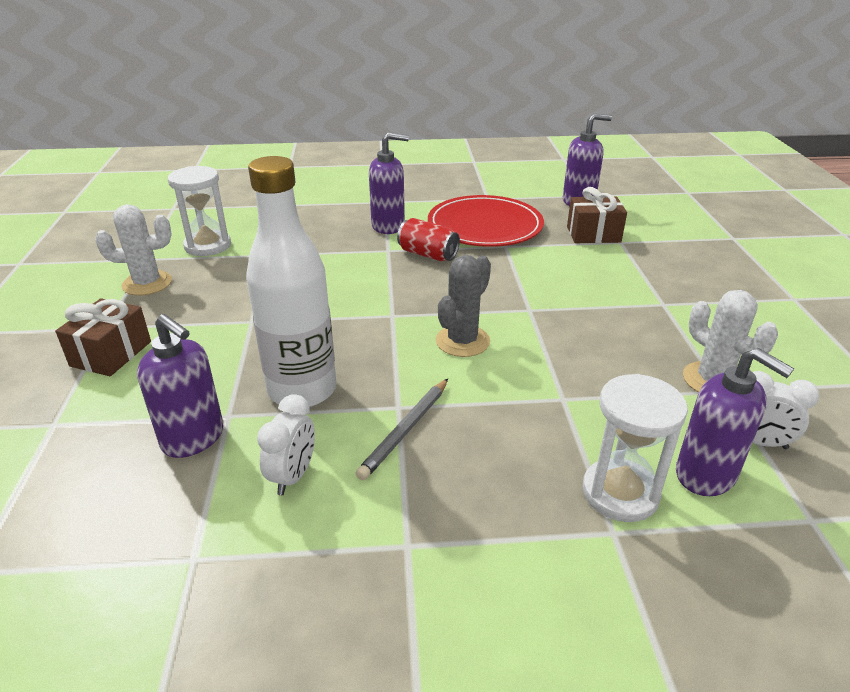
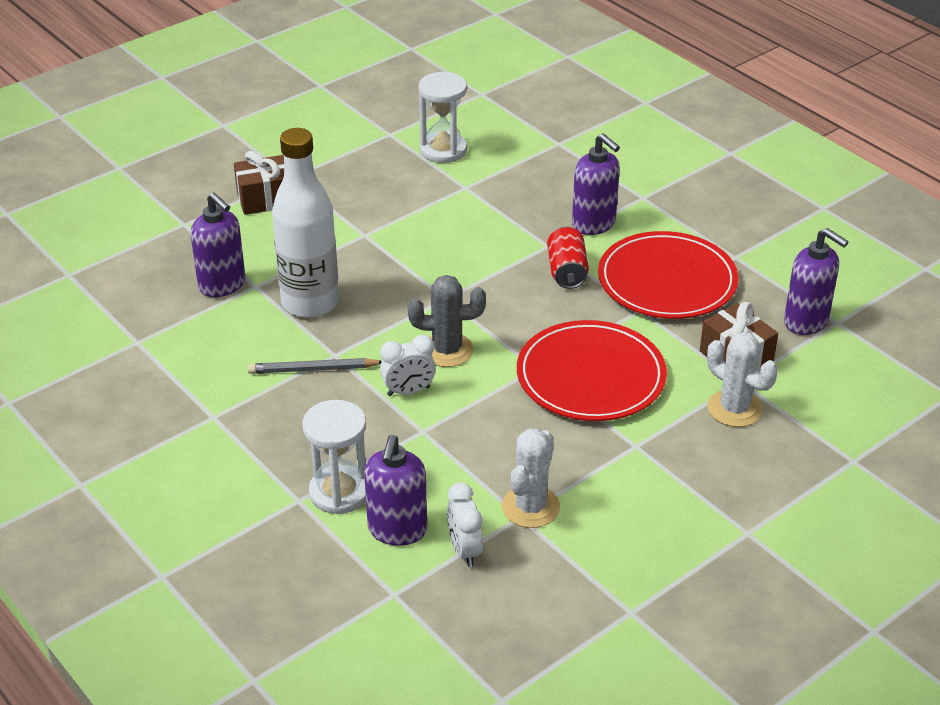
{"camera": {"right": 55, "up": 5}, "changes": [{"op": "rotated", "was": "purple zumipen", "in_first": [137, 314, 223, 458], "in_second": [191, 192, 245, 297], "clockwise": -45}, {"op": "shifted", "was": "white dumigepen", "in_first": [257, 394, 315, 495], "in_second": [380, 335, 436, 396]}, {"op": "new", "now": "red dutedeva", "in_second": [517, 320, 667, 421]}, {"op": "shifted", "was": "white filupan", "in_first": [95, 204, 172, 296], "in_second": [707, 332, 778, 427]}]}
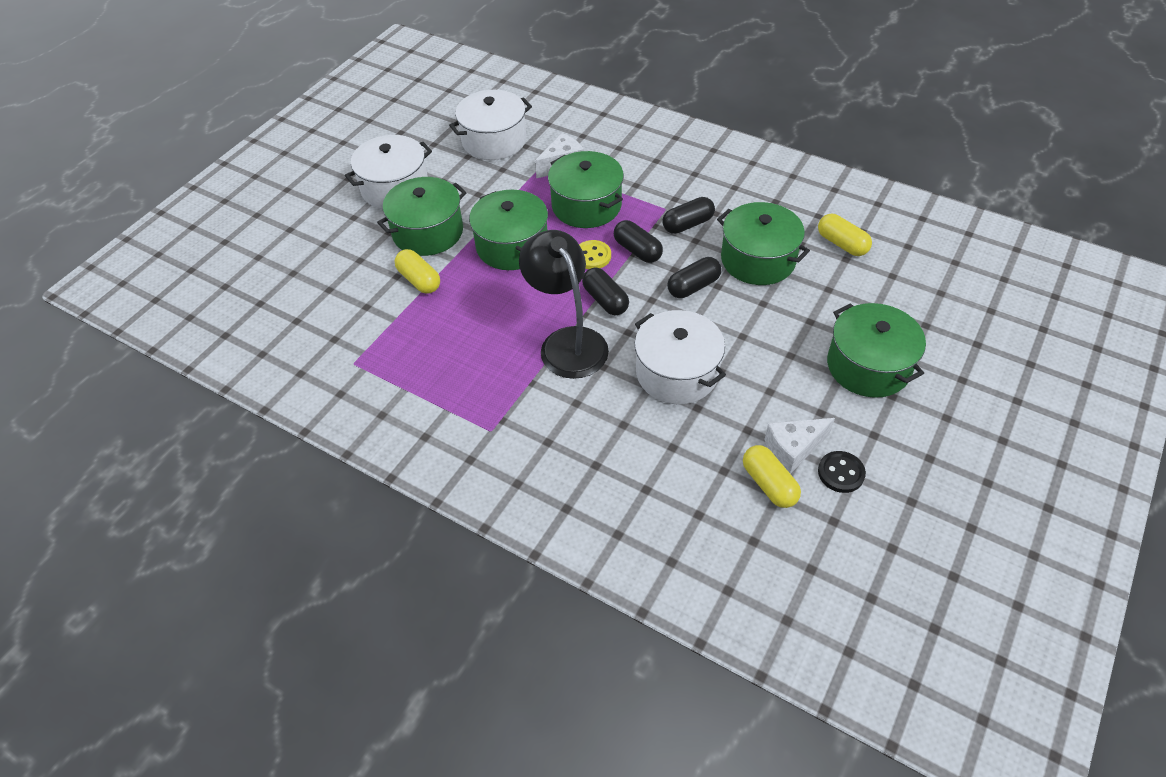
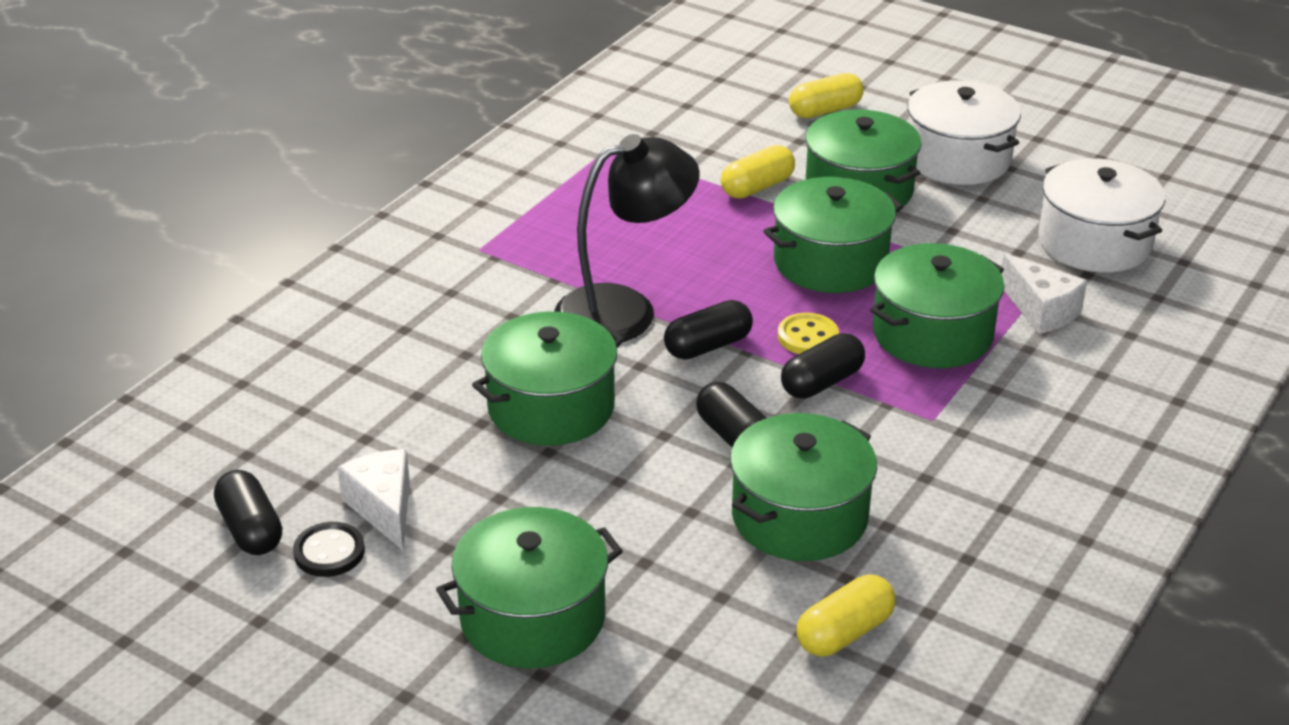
{"camera": {"right": 90, "up": -15}, "changes": [{"op": "shifted", "was": "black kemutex", "in_first": [662, 197, 715, 234], "in_second": [214, 470, 282, 555]}, {"op": "repainted", "was": "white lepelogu", "now": "green lepelogu", "in_first": [635, 310, 726, 404], "in_second": [472, 312, 625, 446]}, {"op": "shifted", "was": "yellow kemutex", "in_first": [743, 445, 801, 508], "in_second": [789, 73, 864, 118]}]}
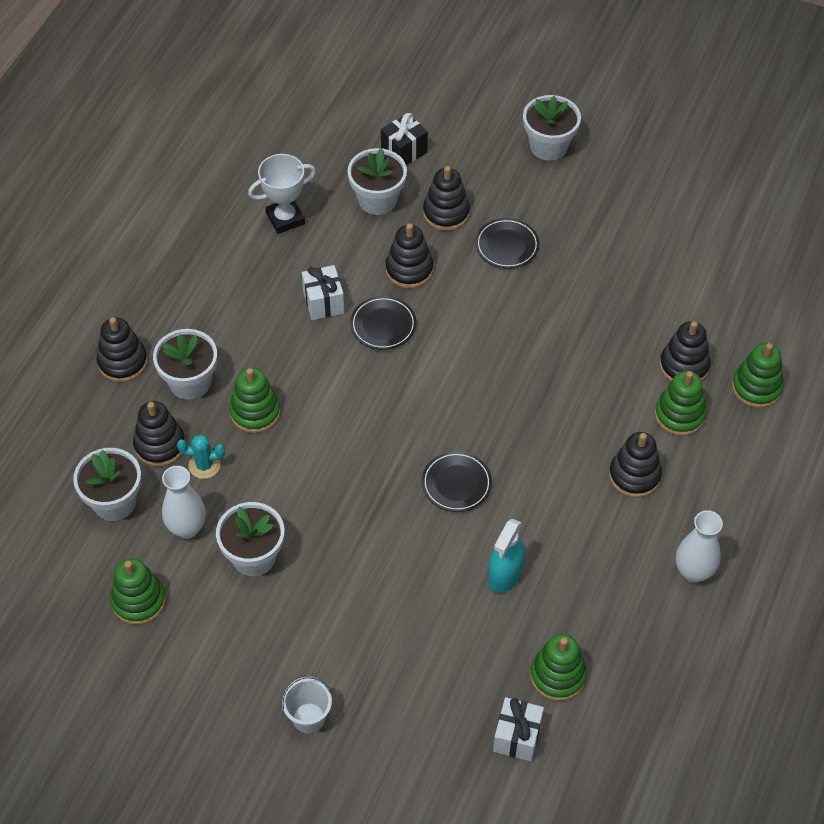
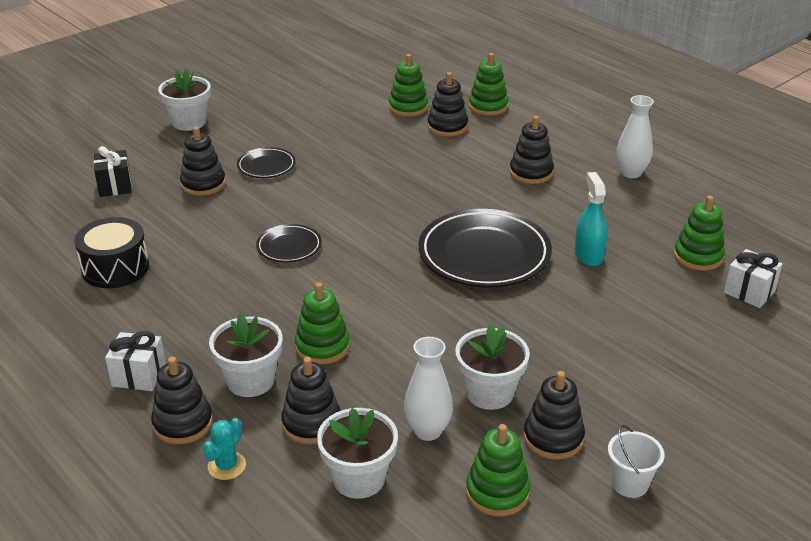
{"camera": {"right": -65, "up": -20}, "changes": [{"op": "swapped", "was": "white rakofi", "now": "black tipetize", "in_first": [248, 154, 316, 234], "in_second": [74, 217, 149, 288]}, {"op": "shifted", "was": "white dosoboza", "in_first": [302, 265, 344, 320], "in_second": [105, 331, 166, 391]}, {"op": "shifted", "was": "turquoise filupan", "in_first": [177, 434, 225, 479], "in_second": [203, 418, 246, 480]}, {"op": "shifted", "was": "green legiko", "in_first": [655, 371, 707, 436], "in_second": [389, 54, 428, 117]}, {"op": "scaled", "was": "black dutedeva", "in_first": [422, 451, 492, 512], "in_second": [418, 209, 552, 287], "ratio": 2.01}, {"op": "shifted", "was": "black legiko", "in_first": [385, 223, 433, 288], "in_second": [524, 371, 585, 460]}, {"op": "rotated", "was": "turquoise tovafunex", "in_first": [488, 519, 525, 593], "in_second": [575, 172, 608, 266], "clockwise": -150}, {"op": "shifted", "was": "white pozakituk", "in_first": [281, 676, 332, 733], "in_second": [608, 425, 665, 498]}, {"op": "gone", "was": "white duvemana", "in_first": [348, 148, 407, 215]}]}
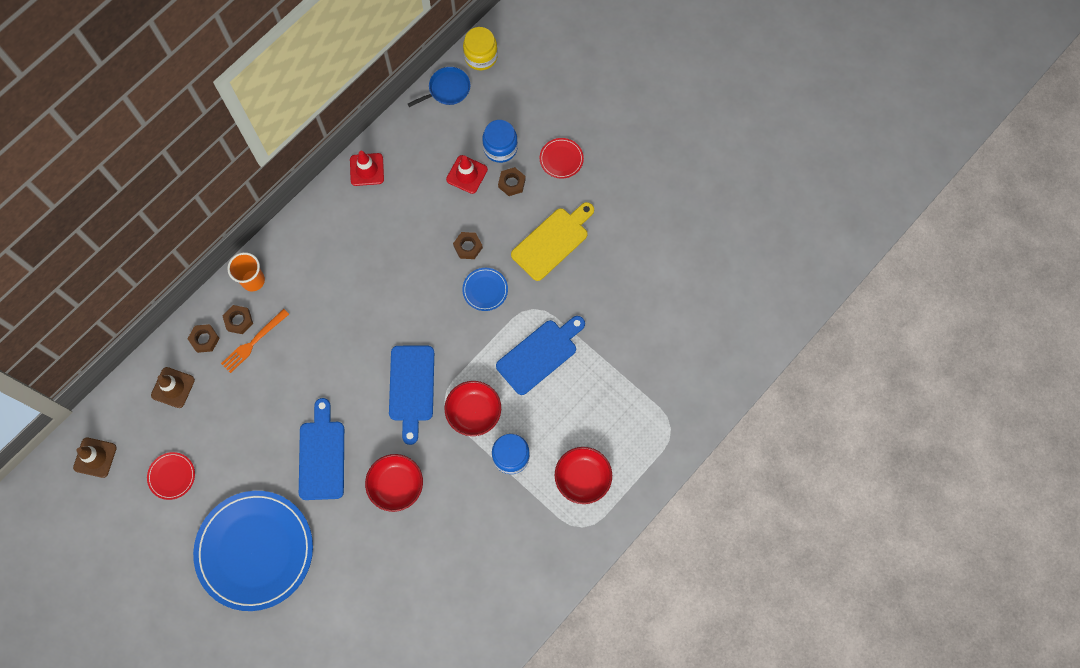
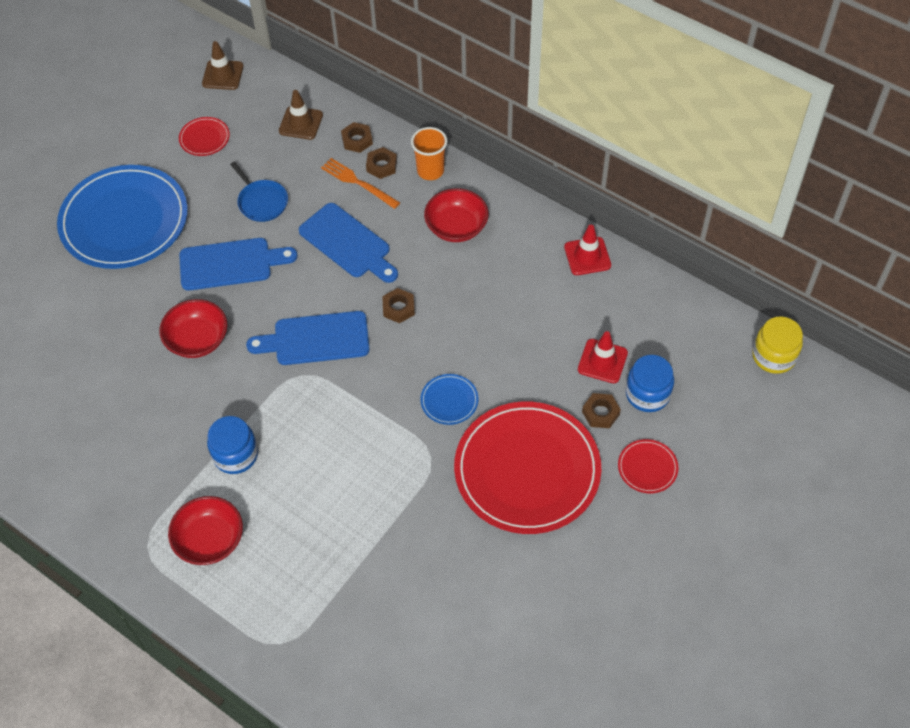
{"camera": {"right": 85, "up": -15}, "changes": [{"op": "shifted", "was": "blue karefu", "in_first": [408, 67, 471, 107], "in_second": [230, 162, 288, 222]}, {"op": "shifted", "was": "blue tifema", "in_first": [496, 316, 585, 395], "in_second": [299, 203, 398, 283]}, {"op": "shifted", "was": "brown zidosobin", "in_first": [453, 232, 483, 259], "in_second": [382, 288, 415, 323]}, {"op": "shifted", "was": "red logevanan", "in_first": [445, 381, 501, 436], "in_second": [424, 188, 489, 242]}, {"op": "swapped", "was": "yellow tifema", "now": "red dutedeva", "in_first": [511, 202, 594, 281], "in_second": [454, 402, 601, 534]}]}
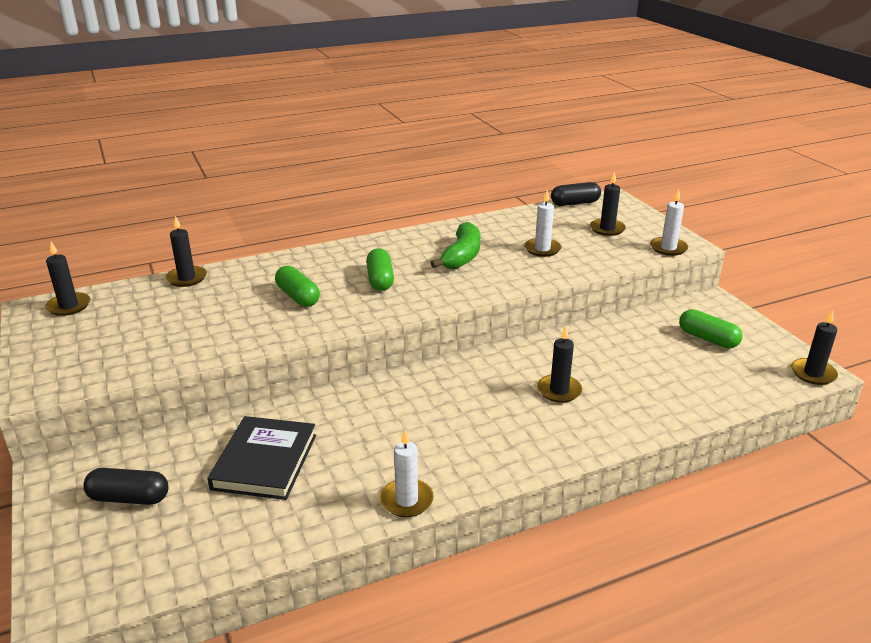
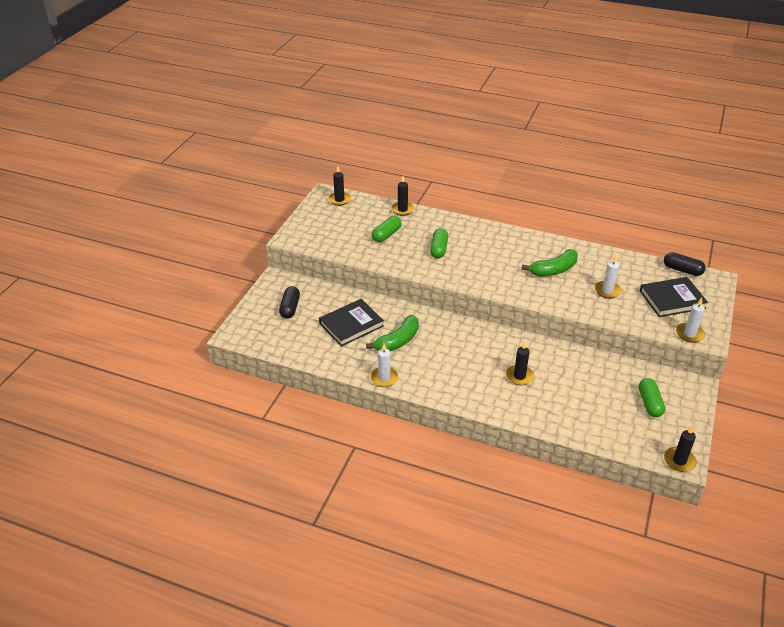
{"camera": {"right": 45, "up": 10}, "changes": [{"op": "rotated", "was": "black kemutex", "in_first": [83, 468, 169, 505], "in_second": [279, 286, 300, 319], "clockwise": 45}, {"op": "new", "now": "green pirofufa", "in_second": [366, 315, 419, 351]}, {"op": "shifted", "was": "green kemutex", "in_first": [366, 248, 394, 291], "in_second": [372, 216, 402, 242]}, {"op": "swapped", "was": "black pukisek", "now": "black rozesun", "in_first": [590, 171, 626, 236], "in_second": [640, 277, 708, 317]}]}
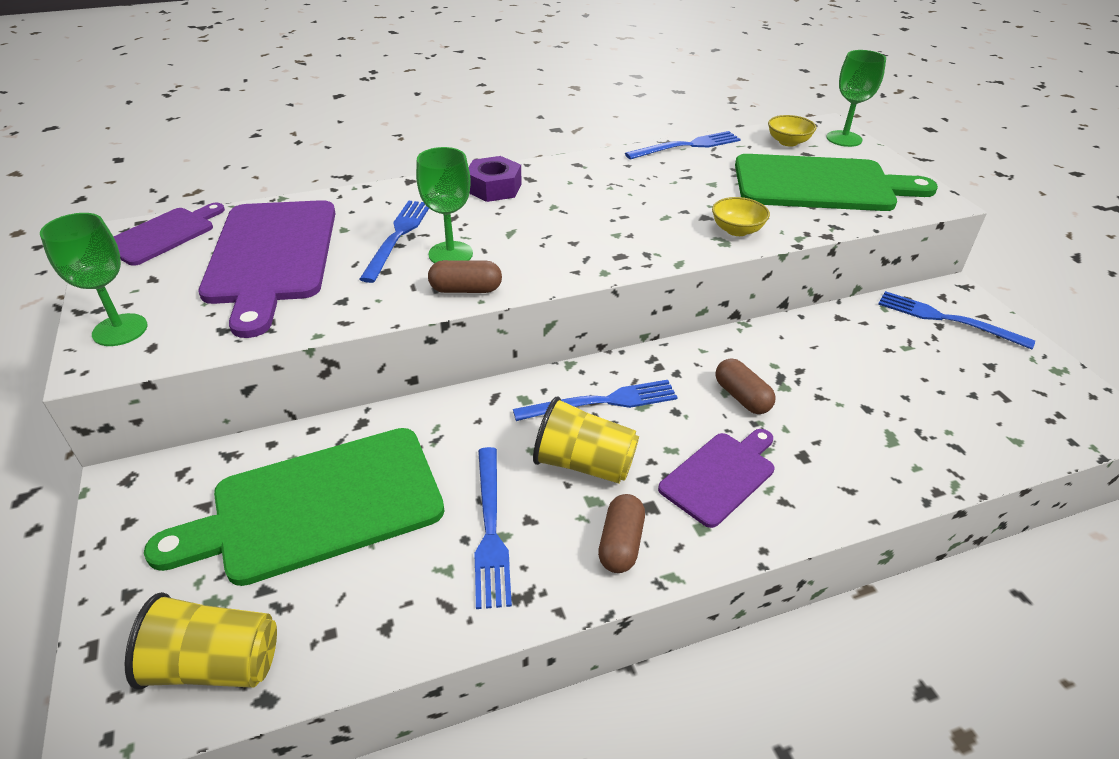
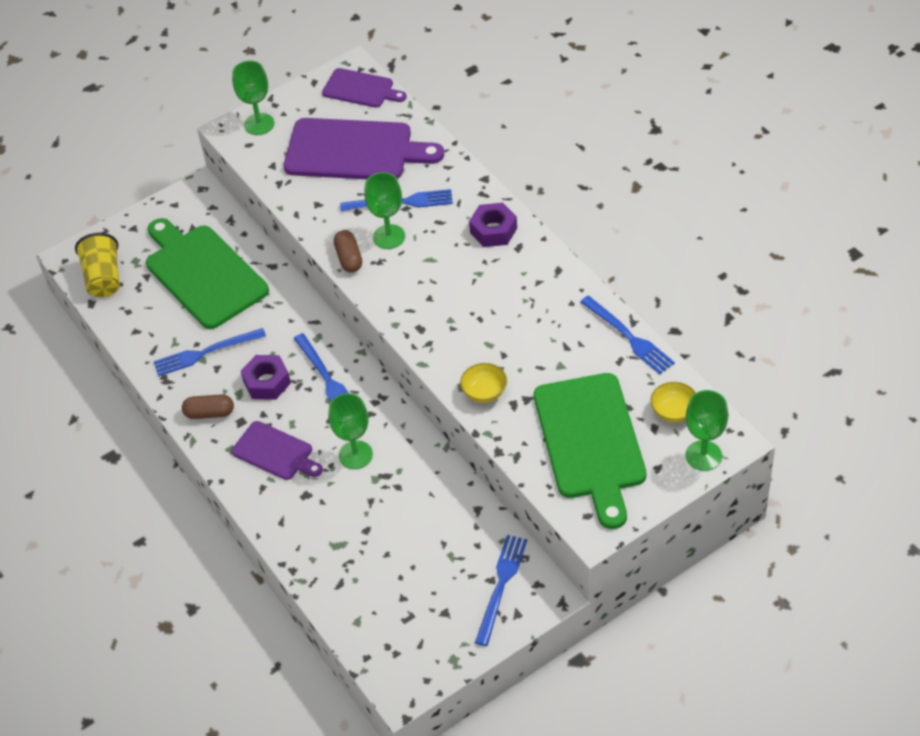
{"camera": {"right": 80, "up": 10}, "changes": [{"op": "swapped", "was": "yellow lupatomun", "now": "purple zidosobin", "in_first": [533, 396, 639, 483], "in_second": [241, 355, 291, 400]}, {"op": "rotated", "was": "purple tifema", "in_first": [199, 200, 336, 338], "in_second": [284, 118, 444, 179], "clockwise": -150}, {"op": "swapped", "was": "brown kemutex", "now": "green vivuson", "in_first": [715, 358, 776, 414], "in_second": [328, 393, 373, 469]}]}
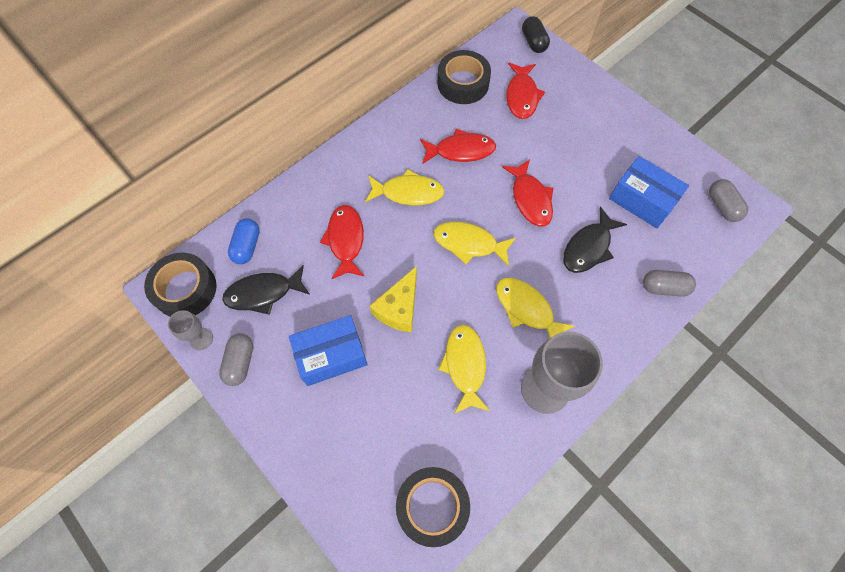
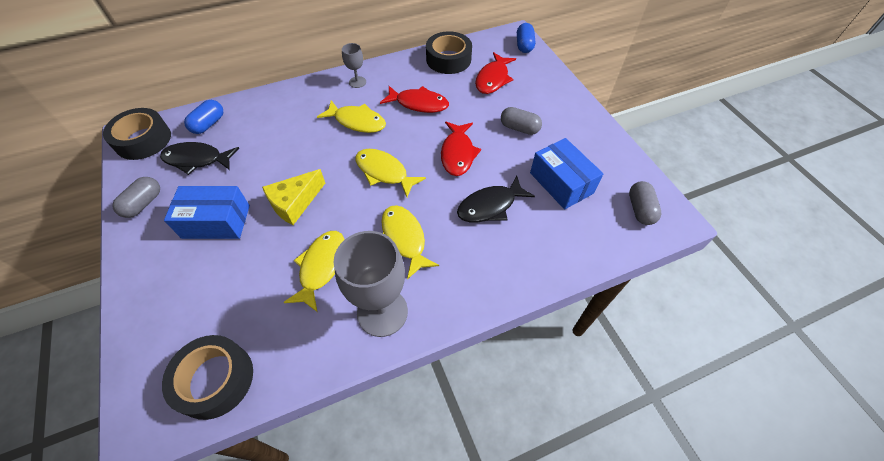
{"camera": {"right": 20, "up": -10}, "changes": [{"op": "shifted", "was": "grey vivuson", "in_first": [168, 310, 213, 350], "in_second": [342, 43, 366, 88]}, {"op": "shifted", "was": "grey kemutex", "in_first": [643, 270, 696, 297], "in_second": [501, 107, 542, 135]}, {"op": "repainted", "was": "black kemutex", "now": "blue kemutex", "in_first": [522, 16, 550, 53], "in_second": [517, 23, 535, 53]}, {"op": "gone", "was": "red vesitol", "in_first": [320, 205, 364, 279]}]}
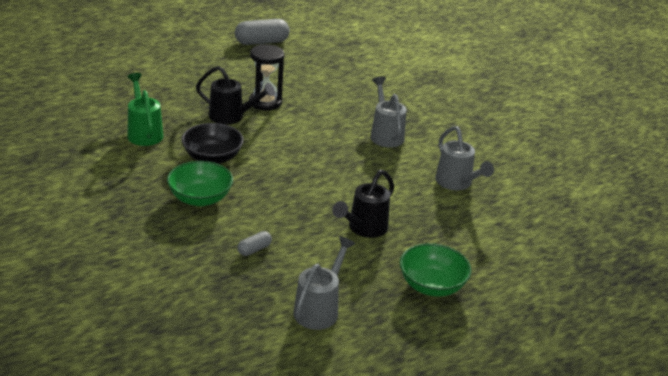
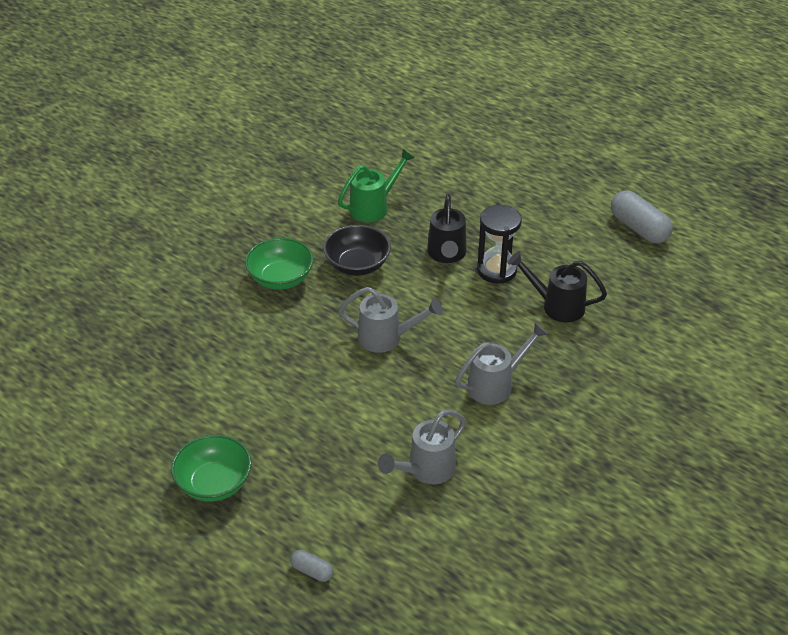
{"camera": {"right": 75, "up": 10}, "changes": [{"op": "shifted", "was": "grey kemutex", "in_first": [237, 231, 272, 256], "in_second": [290, 550, 334, 582]}, {"op": "shifted", "was": "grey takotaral", "in_first": [293, 236, 356, 330], "in_second": [338, 287, 443, 353]}, {"op": "shifted", "was": "black takotaral", "in_first": [332, 170, 394, 238], "in_second": [508, 251, 607, 322]}]}
